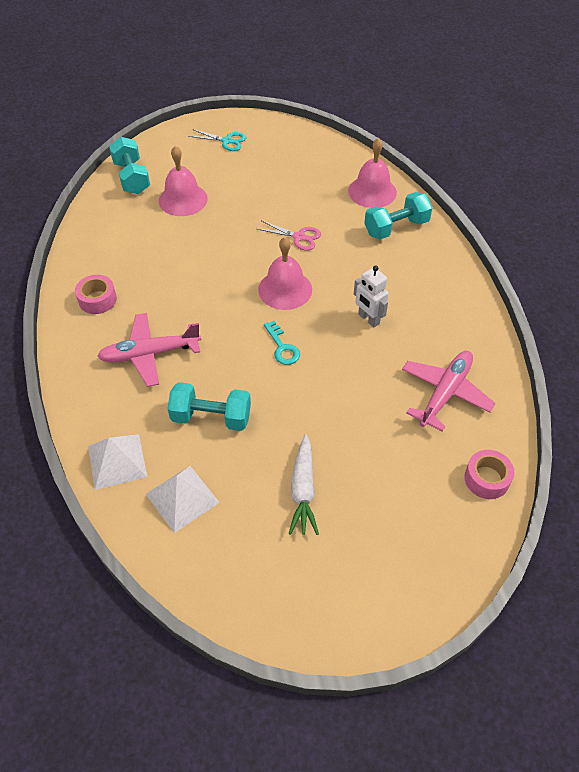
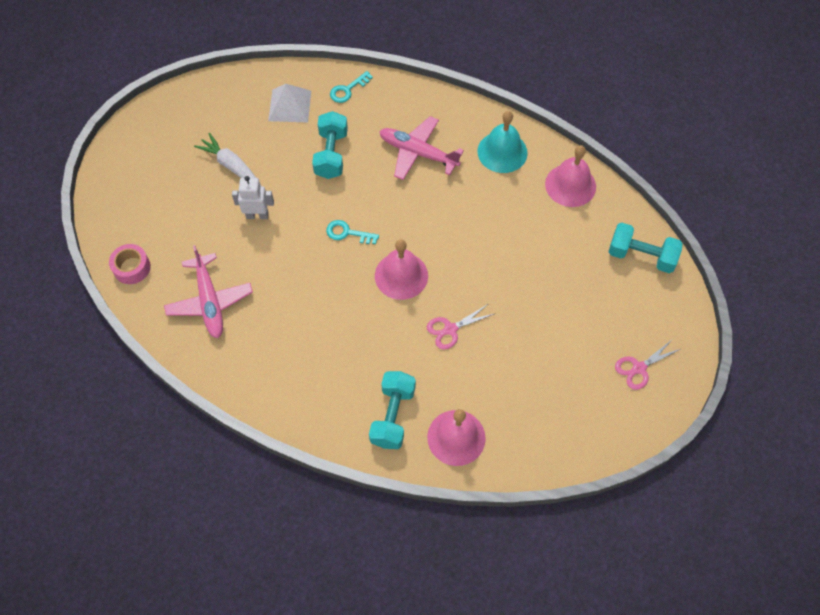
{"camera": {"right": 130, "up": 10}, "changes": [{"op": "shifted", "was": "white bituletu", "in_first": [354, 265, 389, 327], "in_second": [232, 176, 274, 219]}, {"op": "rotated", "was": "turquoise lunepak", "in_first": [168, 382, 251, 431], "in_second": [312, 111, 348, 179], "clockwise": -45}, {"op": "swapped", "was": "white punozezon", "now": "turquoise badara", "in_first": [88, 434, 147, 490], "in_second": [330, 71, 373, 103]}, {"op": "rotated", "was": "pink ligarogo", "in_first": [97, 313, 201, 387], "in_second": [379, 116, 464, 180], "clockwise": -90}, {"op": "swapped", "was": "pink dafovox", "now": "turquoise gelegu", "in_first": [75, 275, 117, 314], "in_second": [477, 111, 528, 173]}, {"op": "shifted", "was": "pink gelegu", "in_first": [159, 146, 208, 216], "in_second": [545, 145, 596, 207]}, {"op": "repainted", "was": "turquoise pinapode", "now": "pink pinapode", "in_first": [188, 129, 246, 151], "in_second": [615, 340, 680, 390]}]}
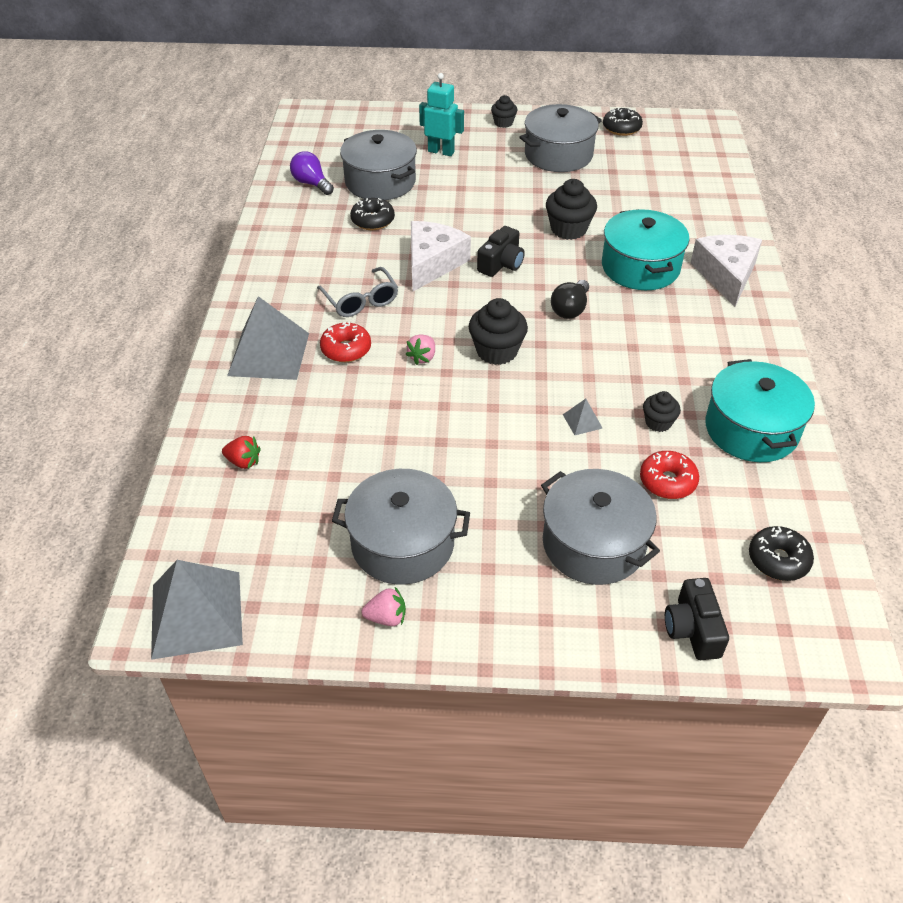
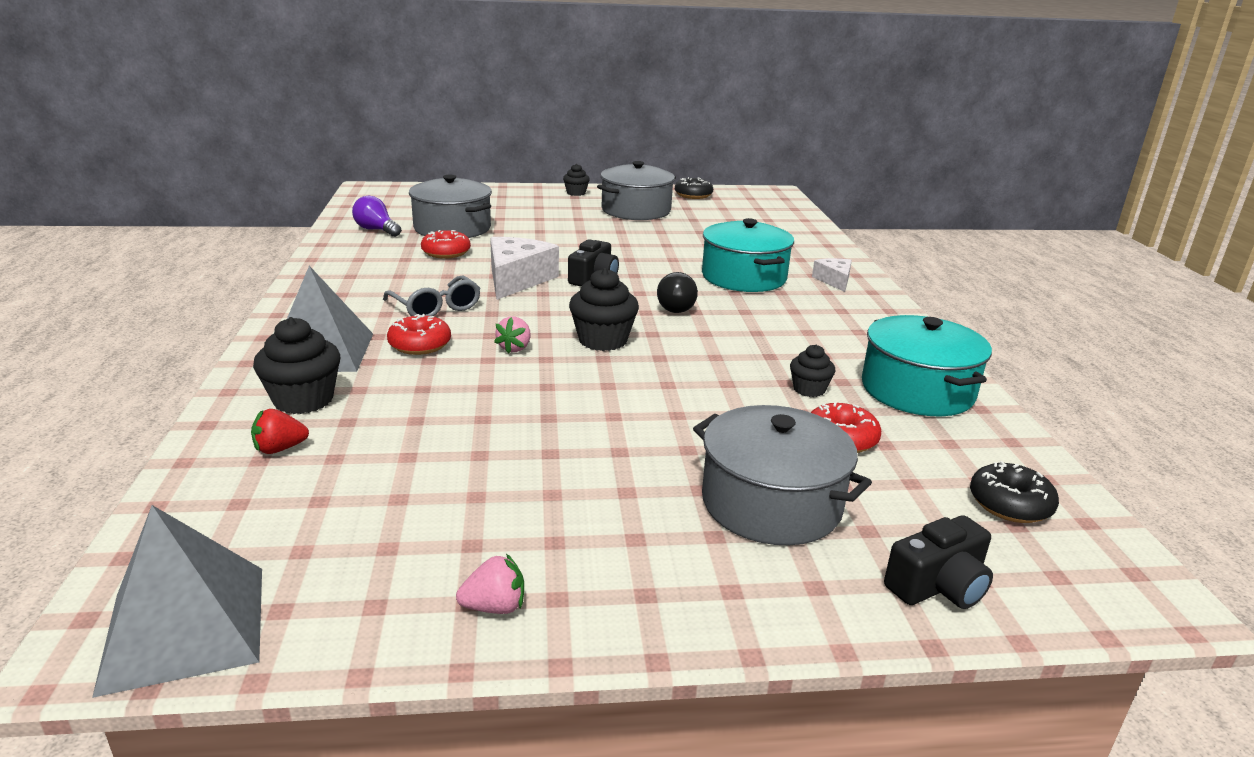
{"camera": {"right": -10, "up": -20}, "changes": [{"op": "rotated", "was": "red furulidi", "in_first": [222, 436, 261, 469], "in_second": [251, 409, 309, 454], "clockwise": 150}, {"op": "shifted", "was": "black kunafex", "in_first": [546, 179, 597, 240], "in_second": [253, 317, 340, 414]}, {"op": "repainted", "was": "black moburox", "now": "red moburox", "in_first": [350, 198, 395, 230], "in_second": [421, 230, 471, 259]}, {"op": "scaled", "was": "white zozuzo", "in_first": [691, 235, 762, 307], "in_second": [812, 258, 852, 292], "ratio": 0.56}, {"op": "rotated", "was": "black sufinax", "in_first": [665, 578, 729, 660], "in_second": [884, 515, 993, 609], "clockwise": -105}, {"op": "gone", "was": "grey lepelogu", "in_first": [332, 469, 470, 585]}, {"op": "gone", "was": "turquoise bituletu", "in_first": [419, 73, 464, 156]}, {"op": "gone", "was": "grey punozezon", "in_first": [563, 399, 603, 435]}]}
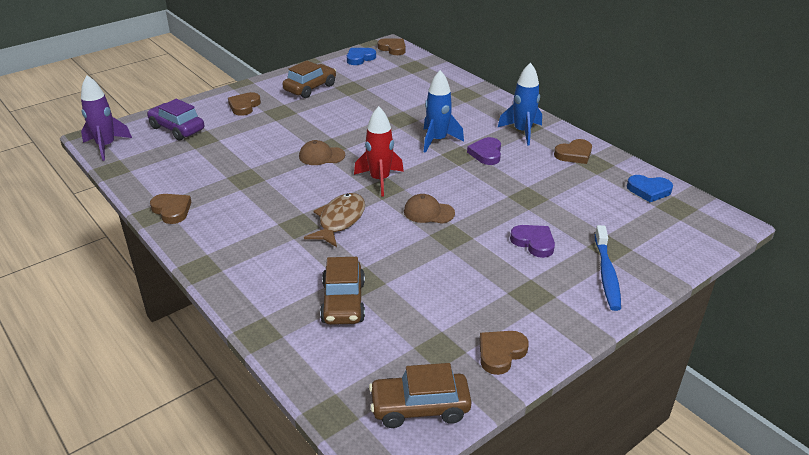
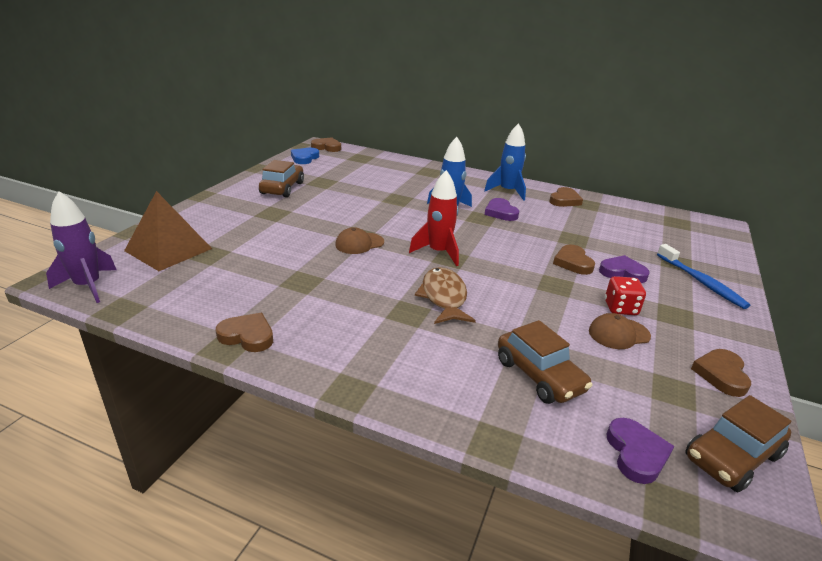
{"camera": {"right": -30, "up": -5}, "changes": [{"op": "swapped", "was": "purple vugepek", "now": "brown punozezon", "in_first": [147, 99, 204, 140], "in_second": [124, 191, 212, 271]}, {"op": "shifted", "was": "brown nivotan", "in_first": [228, 92, 261, 116], "in_second": [553, 245, 595, 275]}, {"op": "shifted", "was": "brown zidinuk", "in_first": [404, 194, 455, 224], "in_second": [589, 313, 651, 349]}, {"op": "new", "now": "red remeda", "in_second": [605, 276, 646, 315]}, {"op": "new", "now": "purple nivotan", "in_second": [606, 418, 674, 484]}, {"op": "gone", "was": "blue nivotan", "in_first": [627, 175, 673, 202]}]}
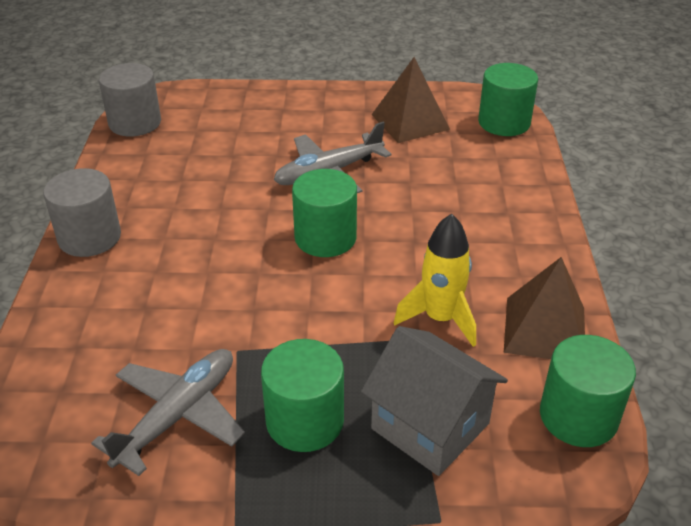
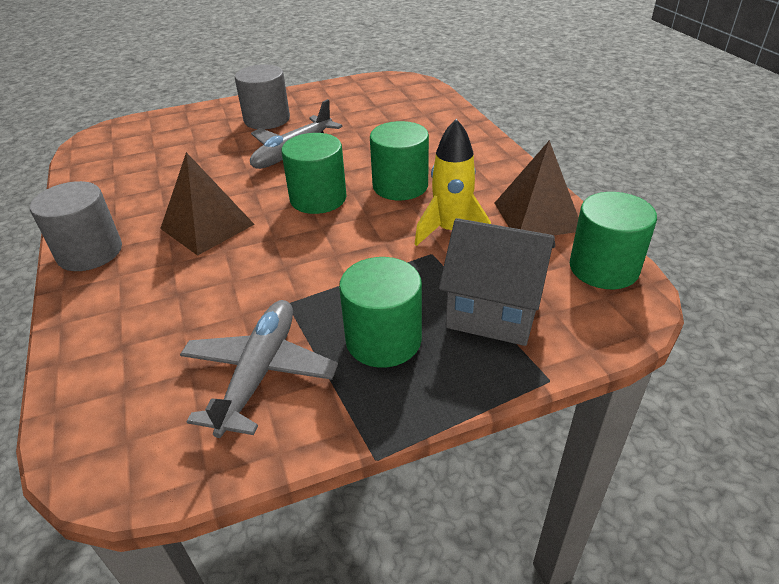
{"camera": {"right": -20, "up": 0}, "changes": [{"op": "shifted", "was": "brown punozezon", "in_first": [371, 57, 450, 143], "in_second": [160, 152, 255, 256]}, {"op": "shifted", "was": "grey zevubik", "in_first": [99, 63, 161, 136], "in_second": [235, 64, 290, 129]}, {"op": "shifted", "was": "green zevubik", "in_first": [478, 63, 538, 136], "in_second": [370, 121, 429, 200]}]}
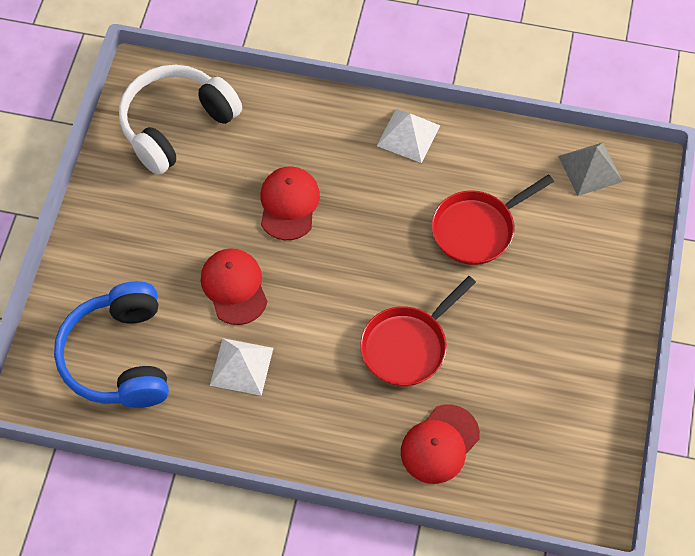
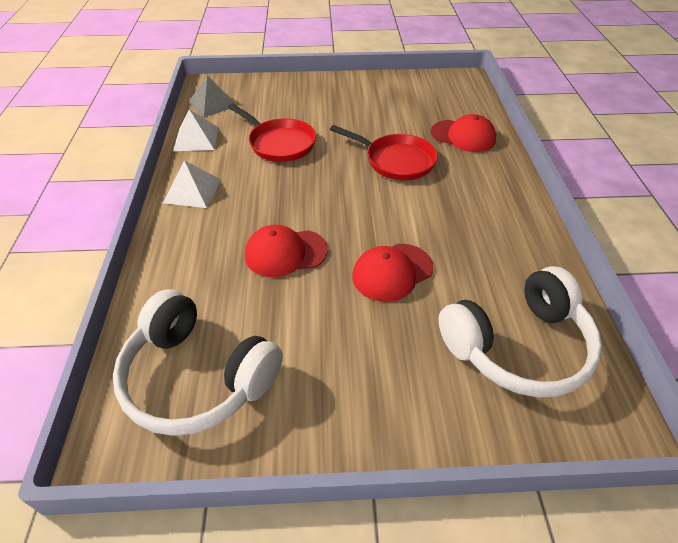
{"camera": {"right": -105, "up": -15}, "changes": [{"op": "shifted", "was": "white punozezon", "in_first": [210, 338, 273, 396], "in_second": [173, 109, 219, 151]}, {"op": "repainted", "was": "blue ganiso", "now": "white ganiso", "in_first": [54, 281, 169, 408], "in_second": [438, 266, 602, 397]}]}
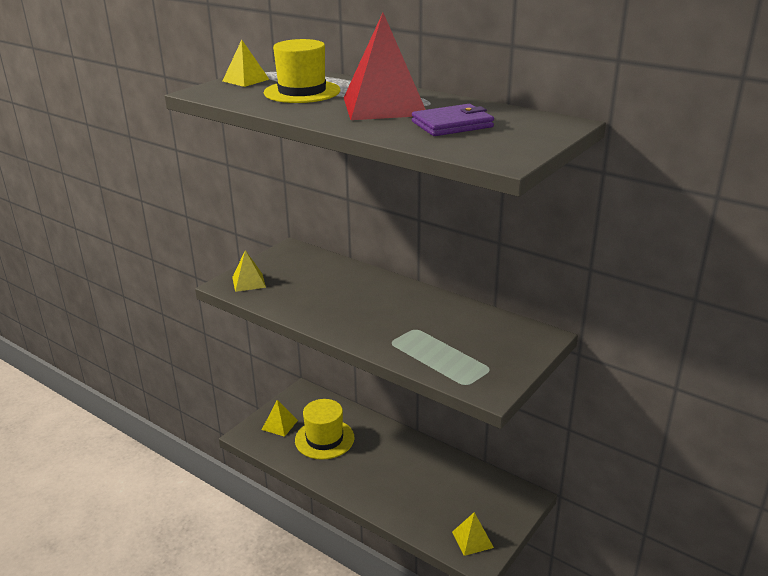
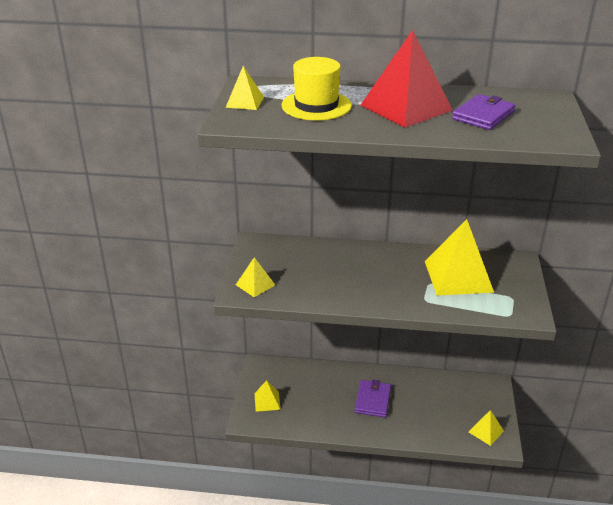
{"camera": {"right": -30, "up": 5}, "changes": [{"op": "new", "now": "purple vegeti", "in_second": [355, 380, 391, 418]}, {"op": "new", "now": "yellow punozezon", "in_second": [425, 219, 494, 295]}, {"op": "gone", "was": "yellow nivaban", "in_first": [295, 399, 355, 460]}]}
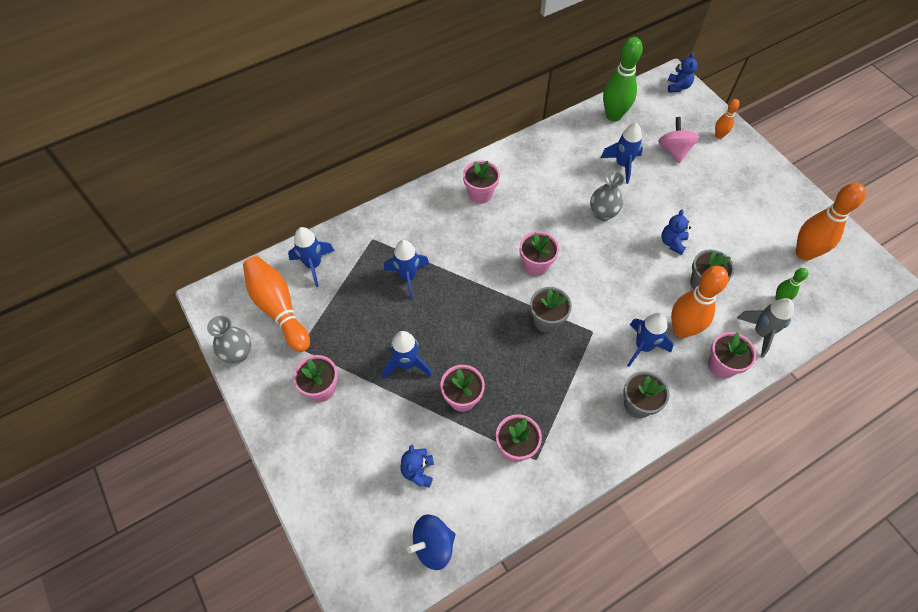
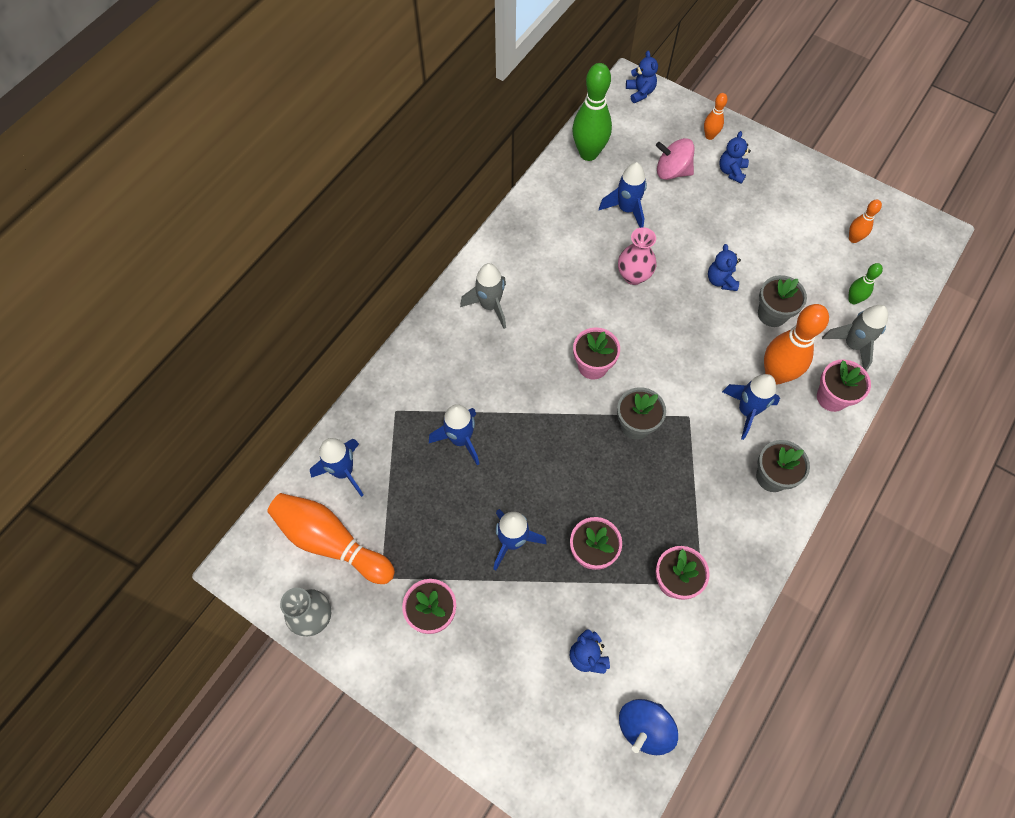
{"camera": {"right": -25, "up": 5}, "changes": [{"op": "swapped", "was": "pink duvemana", "now": "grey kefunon", "in_first": [463, 160, 500, 204], "in_second": [460, 263, 506, 329]}, {"op": "repainted", "was": "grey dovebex", "now": "pink dovebex", "in_first": [590, 170, 625, 221], "in_second": [618, 227, 657, 285]}, {"op": "rotated", "was": "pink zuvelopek", "in_first": [658, 117, 699, 163], "in_second": [656, 138, 694, 180], "clockwise": -45}, {"op": "new", "now": "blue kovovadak", "in_second": [719, 131, 751, 184]}, {"op": "scaled", "was": "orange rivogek", "in_first": [796, 183, 866, 261], "in_second": [849, 199, 882, 243], "ratio": 0.5}]}
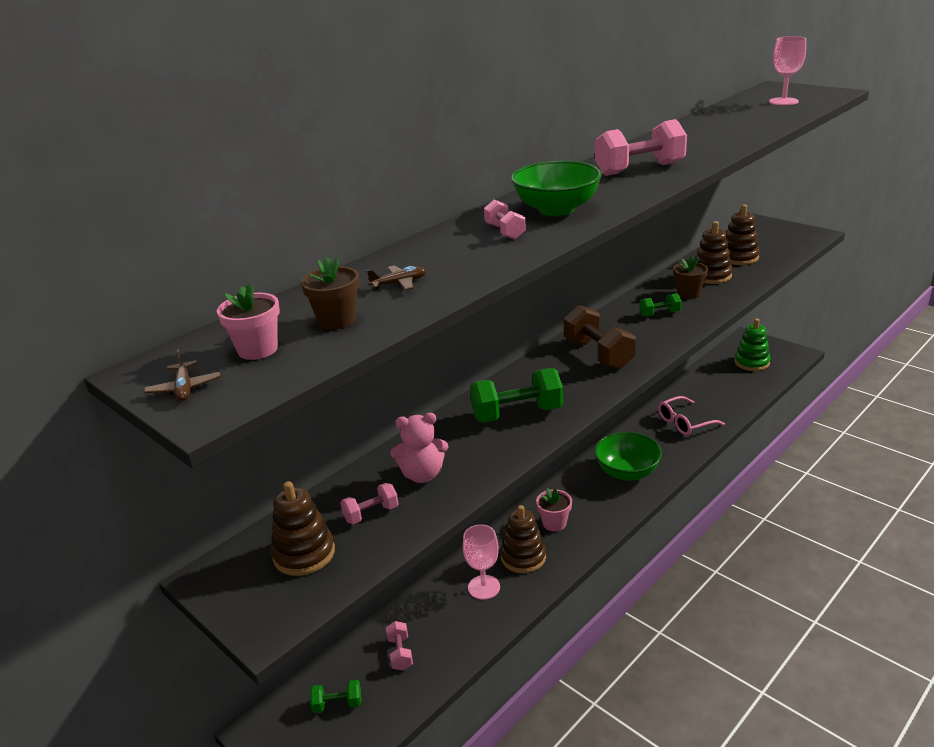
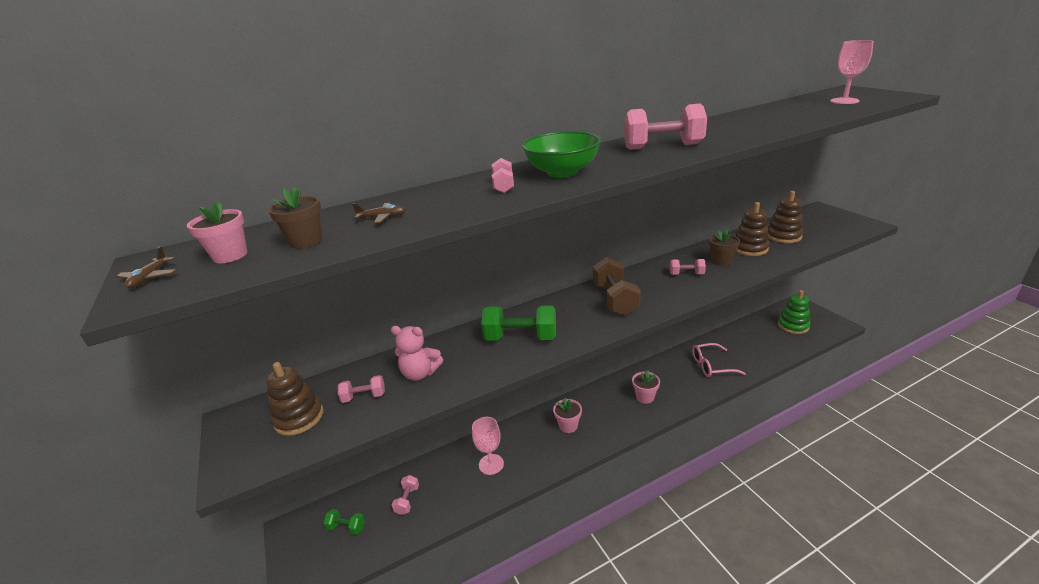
{"camera": {"right": 20, "up": 0}, "changes": [{"op": "swapped", "was": "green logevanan", "now": "pink duvemana", "in_first": [594, 432, 662, 481], "in_second": [632, 370, 660, 404]}, {"op": "repainted", "was": "green lunepak", "now": "pink lunepak", "in_first": [639, 293, 682, 317], "in_second": [670, 259, 706, 275]}, {"op": "gone", "was": "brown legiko", "in_first": [500, 505, 546, 573]}]}
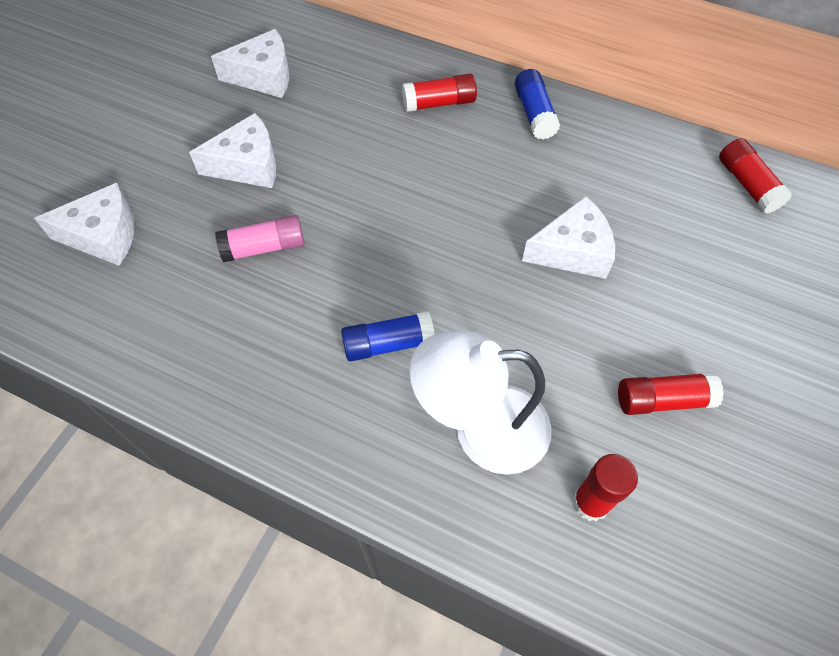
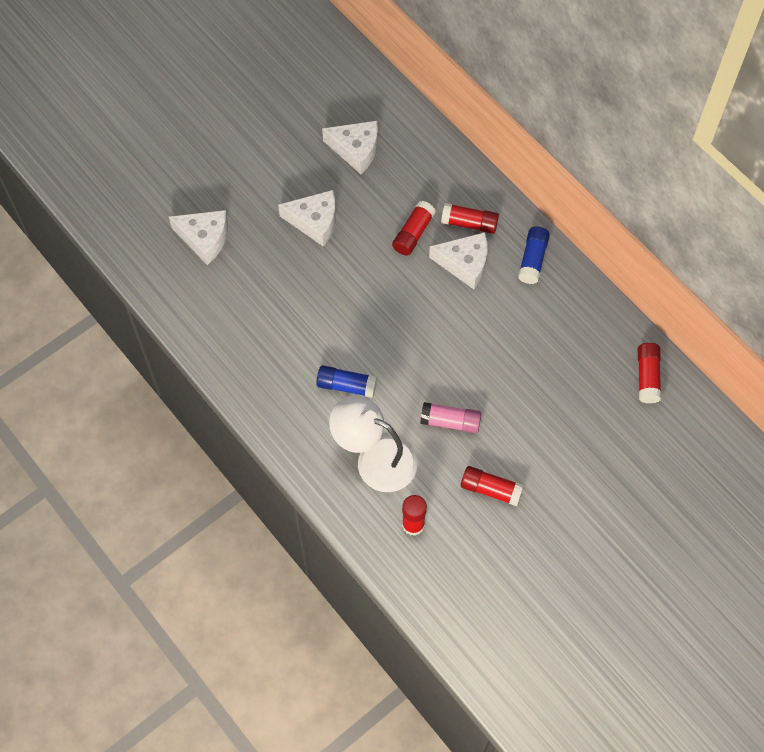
{"camera": {"right": 25, "up": 5}, "changes": [{"op": "new", "now": "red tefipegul", "in_second": [392, 201, 436, 256]}, {"op": "shifted", "was": "pink tefipegul", "in_first": [215, 215, 304, 262], "in_second": [420, 402, 482, 433]}, {"op": "shifted", "was": "white zozuzo", "in_first": [522, 196, 615, 279], "in_second": [429, 232, 488, 289]}]}
